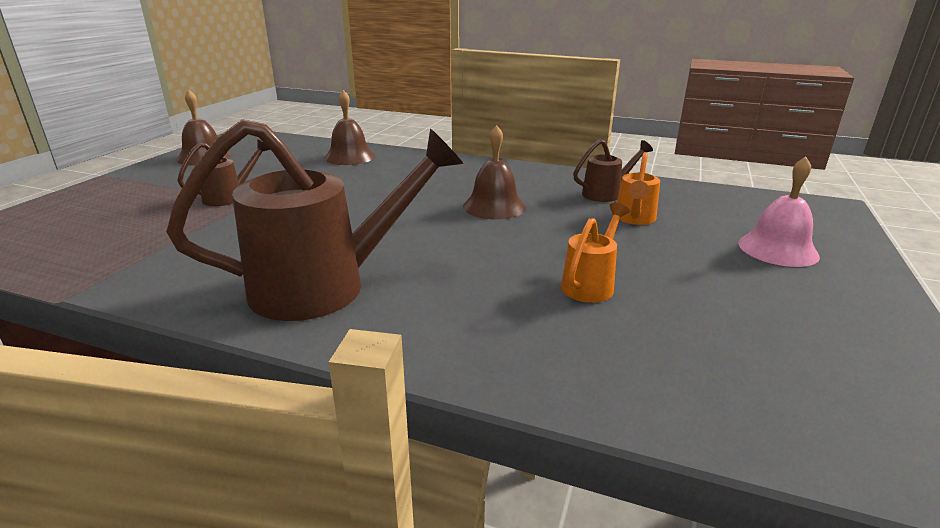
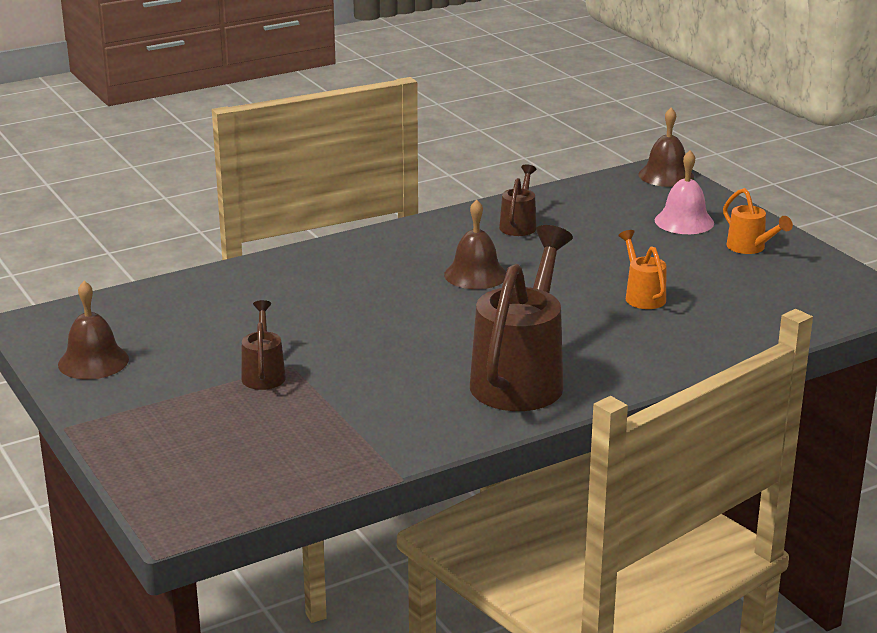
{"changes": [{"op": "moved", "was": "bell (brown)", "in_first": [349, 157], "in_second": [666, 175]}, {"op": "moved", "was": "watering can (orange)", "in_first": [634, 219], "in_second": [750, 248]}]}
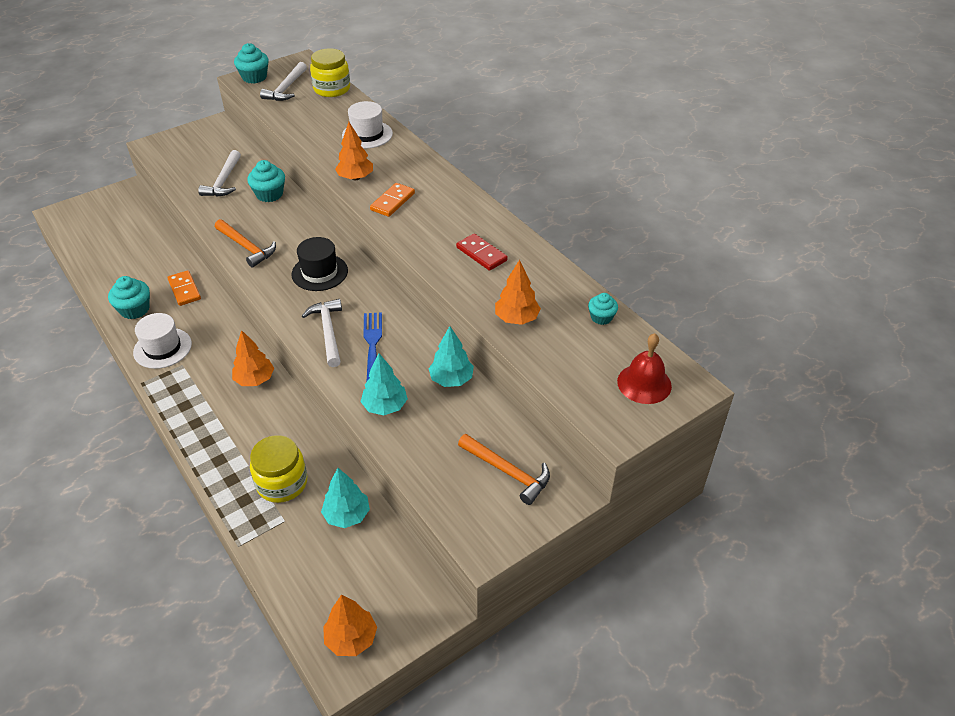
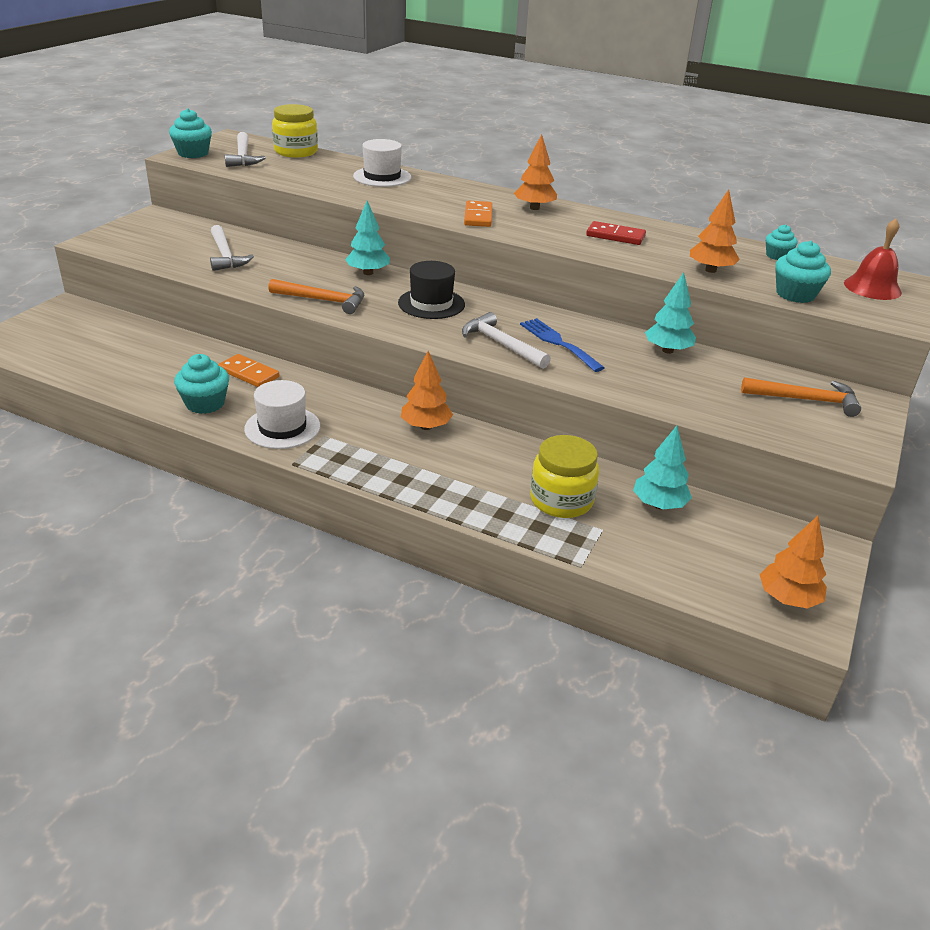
{"changes": [{"op": "moved", "was": "tree (orange)", "in_first": [355, 178], "in_second": [534, 208]}, {"op": "moved", "was": "cupcake (turquoise)", "in_first": [269, 194], "in_second": [795, 294]}, {"op": "moved", "was": "tree (turquoise)", "in_first": [385, 406], "in_second": [368, 273]}]}
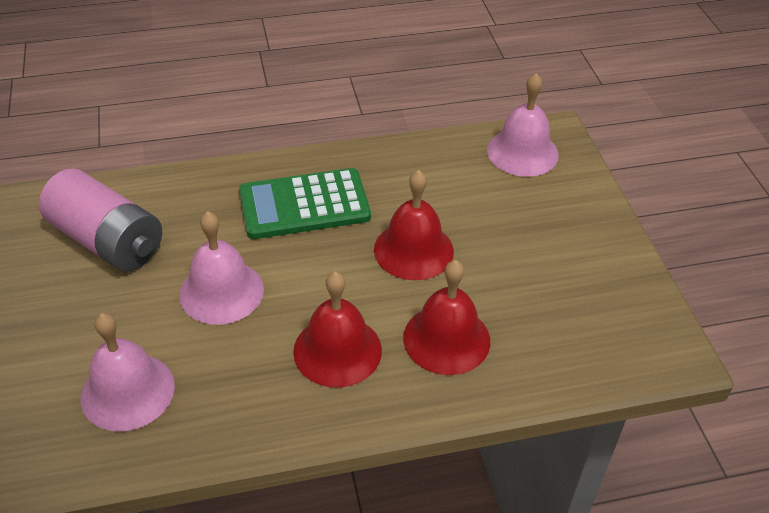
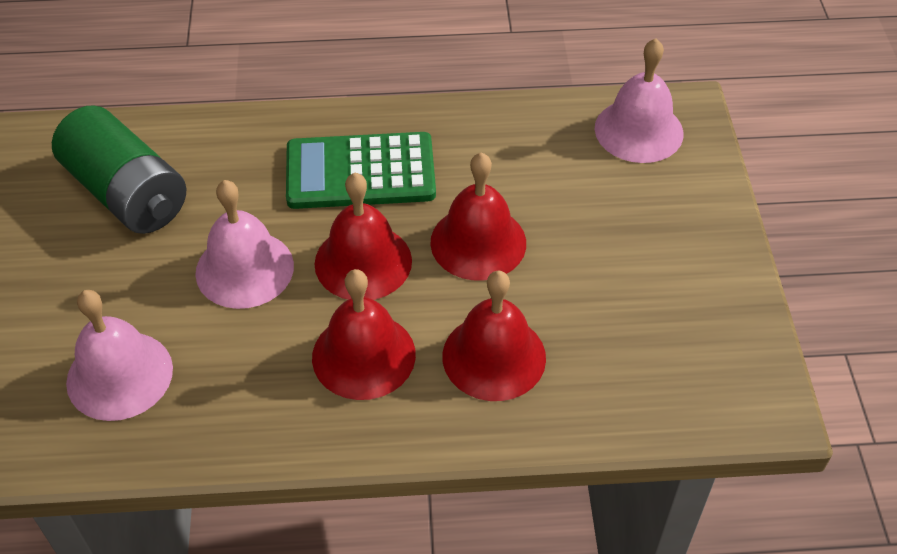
{"changes": [{"op": "recoloured", "was": "battery (pink)", "now": "battery (green)", "in_first": [108, 241], "in_second": [127, 193]}, {"op": "added", "now": "bell (red)", "in_second": [363, 262]}]}
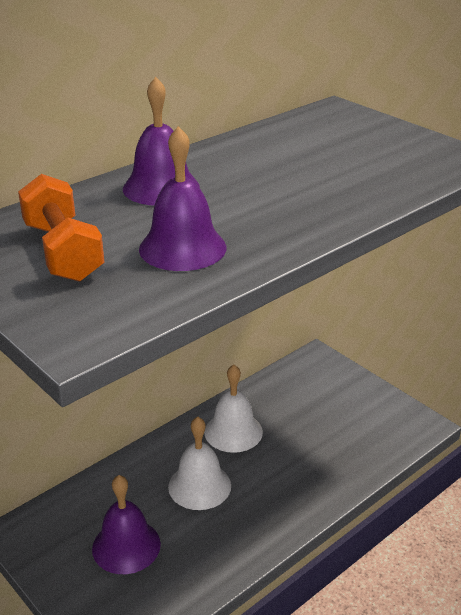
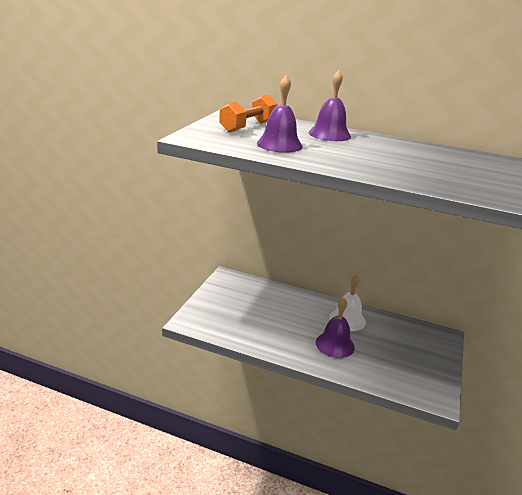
{"changes": [{"op": "removed", "was": "bell (white)", "in_first": [199, 486]}, {"op": "moved", "was": "bell (purple)", "in_first": [126, 546], "in_second": [335, 344]}]}
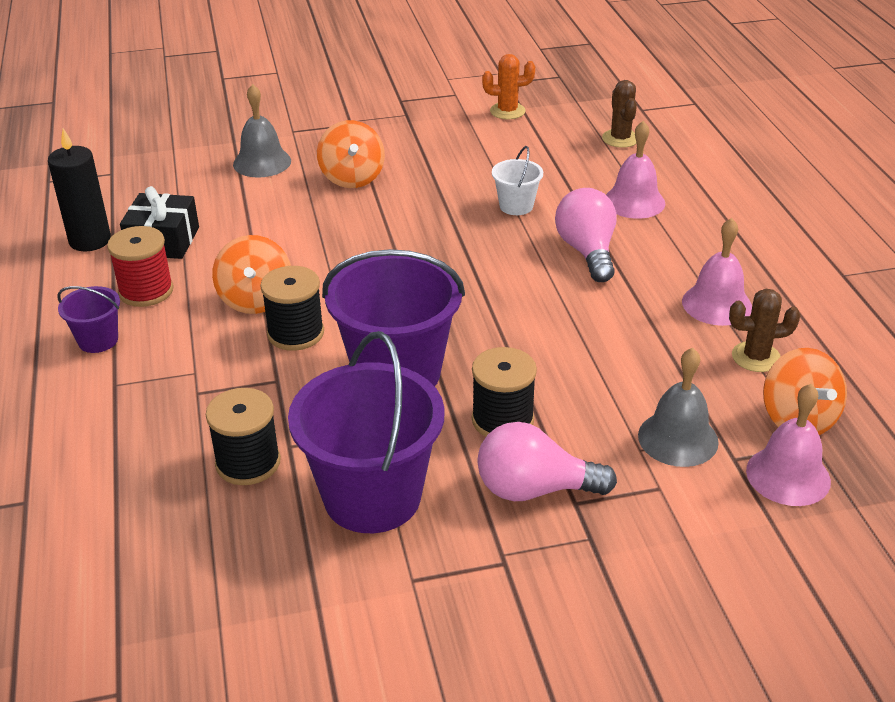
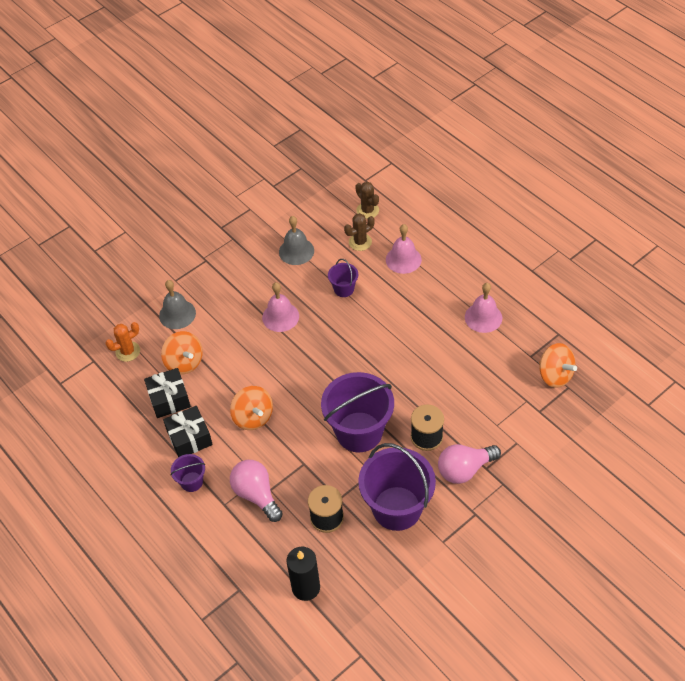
{"changes": [{"op": "moved", "was": "cactus (orange)", "in_first": [507, 111], "in_second": [128, 351]}, {"op": "moved", "was": "spinning top (orange)", "in_first": [352, 178], "in_second": [184, 362]}, {"op": "moved", "was": "candle (black)", "in_first": [90, 240], "in_second": [306, 587]}, {"op": "recoloured", "was": "bucket (white)", "now": "bucket (purple)", "in_first": [516, 206], "in_second": [344, 289]}, {"op": "moved", "was": "light bulb (pink)", "in_first": [587, 251], "in_second": [256, 494]}, {"op": "replaced", "was": "spool (red)", "now": "gift (black)", "in_first": [146, 291], "in_second": [189, 438]}, {"op": "removed", "was": "spool (black)", "in_first": [295, 333]}, {"op": "moved", "was": "cactus (brown)", "in_first": [756, 357], "in_second": [360, 242]}, {"op": "moved", "was": "bell (grey)", "in_first": [678, 438], "in_second": [296, 251]}, {"op": "moved", "was": "bell (pink)", "in_first": [788, 475], "in_second": [280, 316]}]}
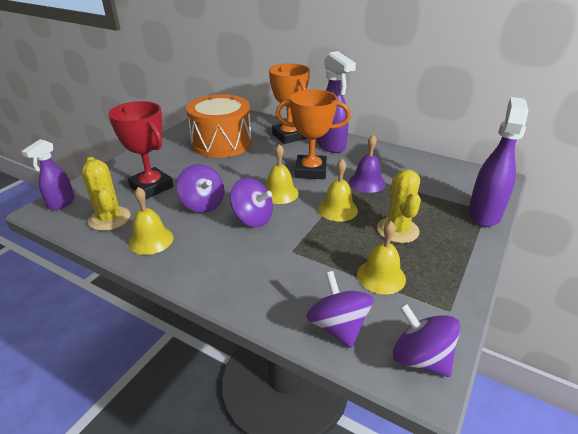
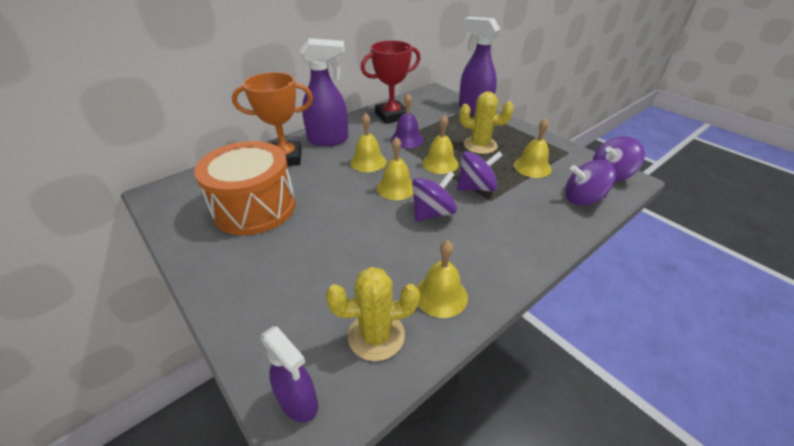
{"changes": [{"op": "replaced", "was": "trophy (orange)", "now": "bell (yellow)", "in_first": [311, 171], "in_second": [368, 162]}, {"op": "moved", "was": "trophy (red)", "in_first": [151, 187], "in_second": [391, 116]}, {"op": "moved", "was": "spinning top (purple)", "in_first": [203, 204], "in_second": [476, 187]}]}
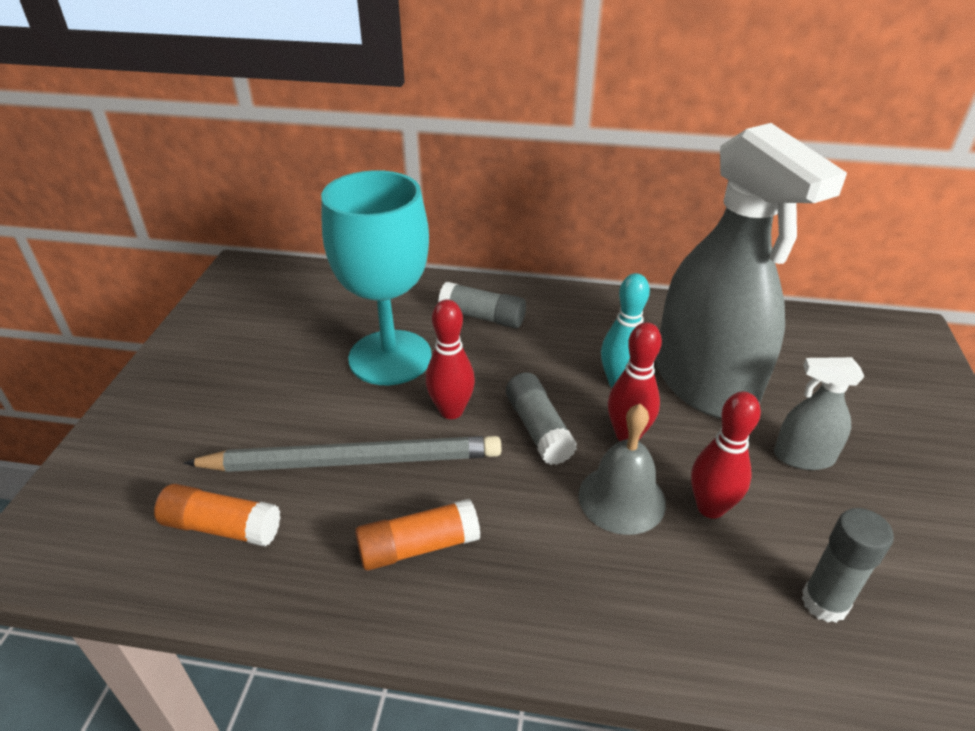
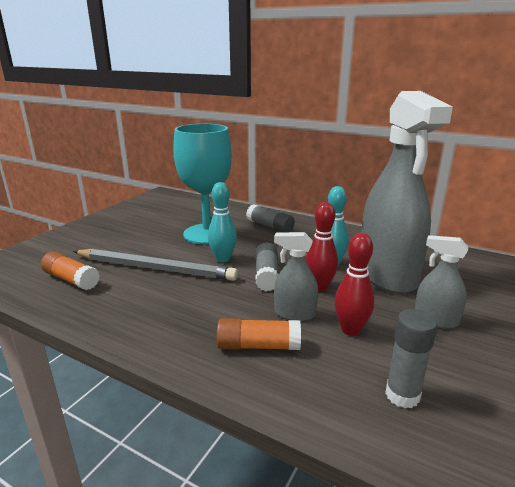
{"changes": [{"op": "recoloured", "was": "bowling pin (red)", "now": "bowling pin (turquoise)", "in_first": [451, 411], "in_second": [223, 259]}, {"op": "replaced", "was": "bell (grey)", "now": "spray bottle (grey)", "in_first": [621, 498], "in_second": [294, 314]}, {"op": "moved", "was": "glue stick (orange)", "in_first": [418, 546], "in_second": [258, 346]}]}
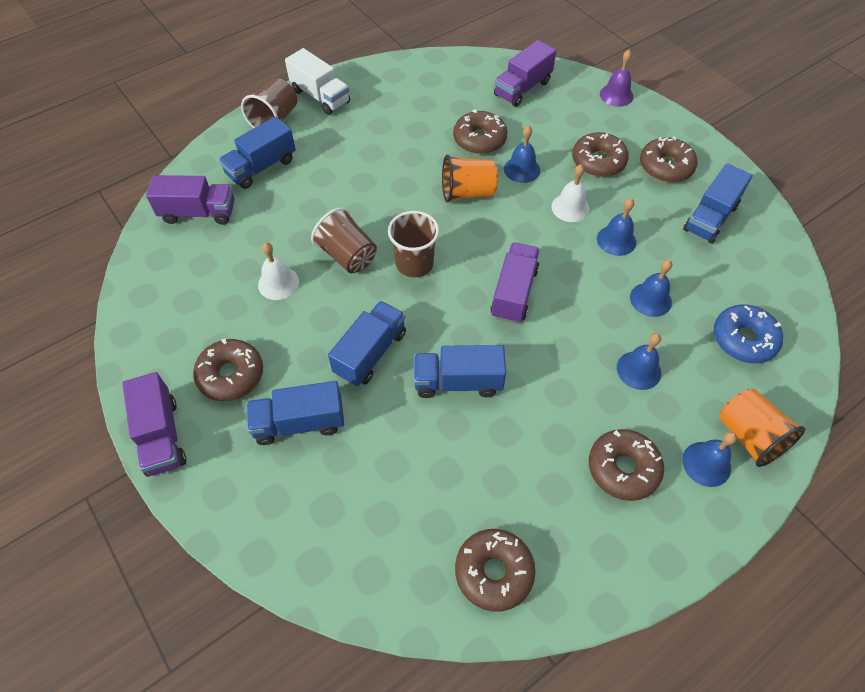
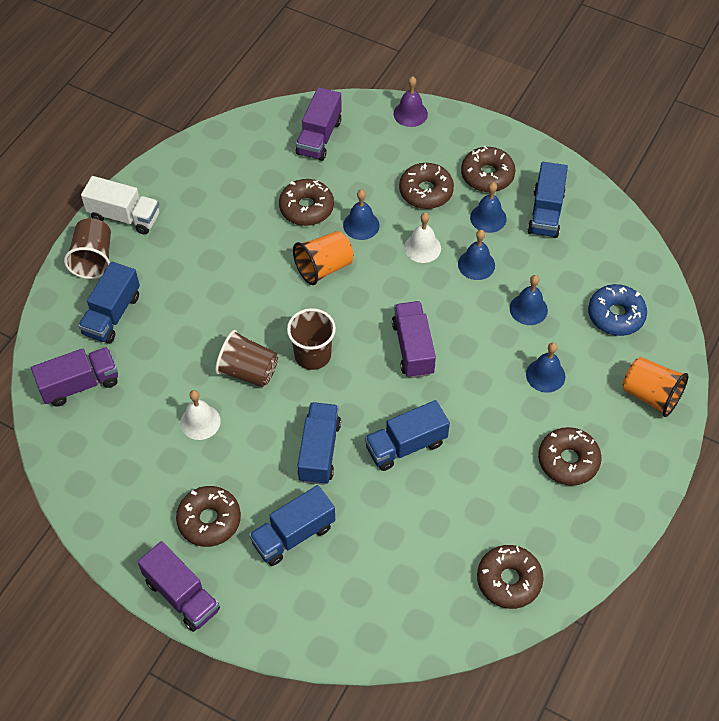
{"changes": [{"op": "moved", "was": "bell (blue)", "in_first": [706, 464], "in_second": [488, 218]}]}
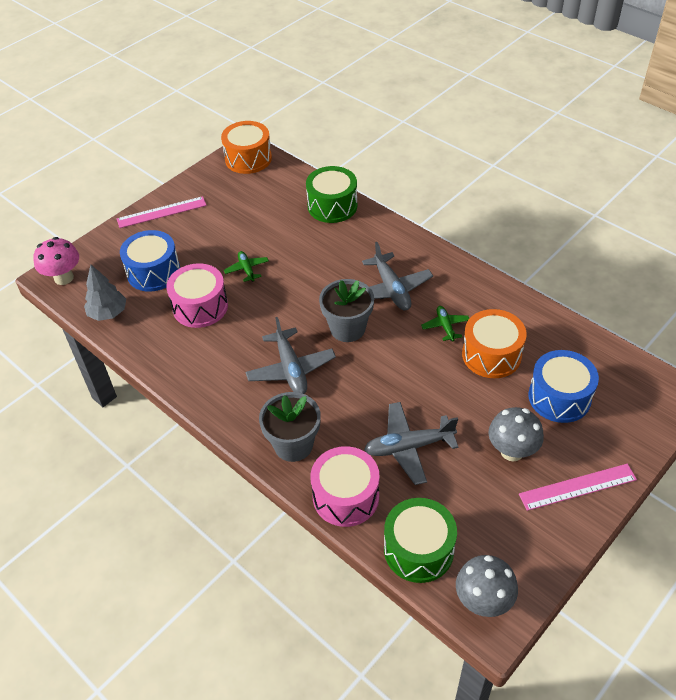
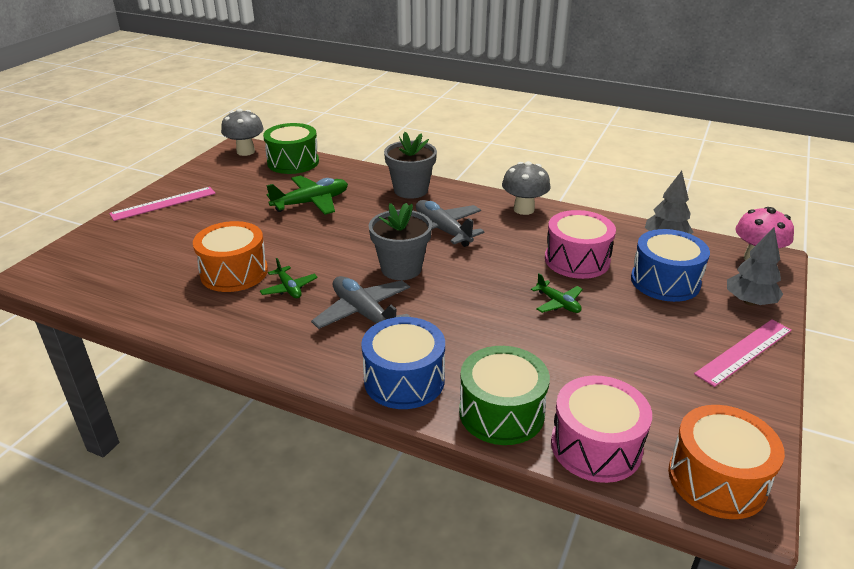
{"changes": [{"op": "moved", "was": "drum (blue)", "in_first": [559, 397], "in_second": [404, 380]}, {"op": "recoloured", "was": "plane (grey)", "now": "plane (green)", "in_first": [408, 447], "in_second": [311, 203]}, {"op": "moved", "was": "mushroom (grey)", "in_first": [512, 451], "in_second": [524, 209]}, {"op": "moved", "was": "drum (pink)", "in_first": [345, 496], "in_second": [596, 446]}, {"op": "added", "now": "tree (grey)", "in_second": [749, 302]}]}
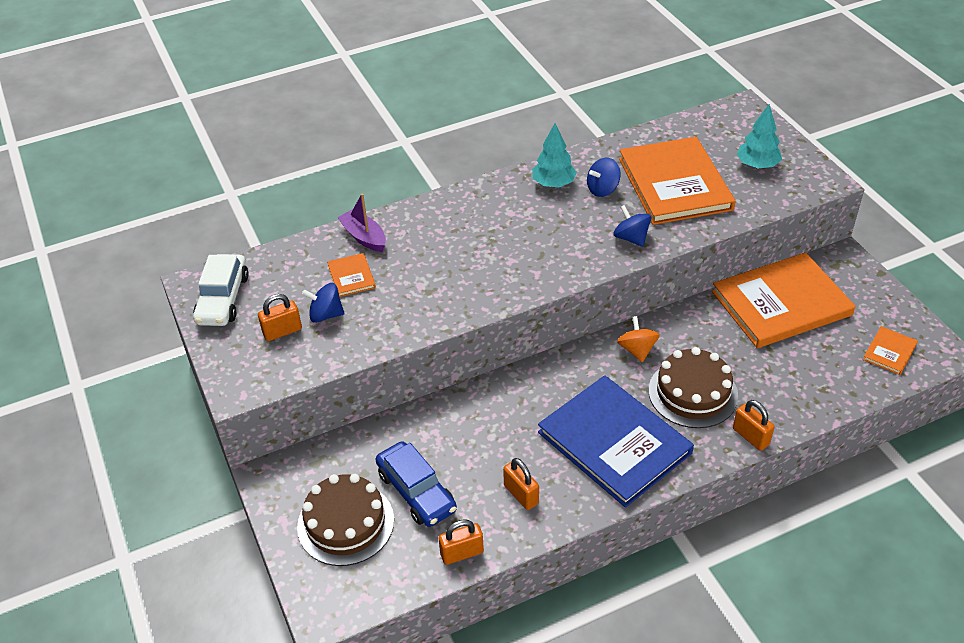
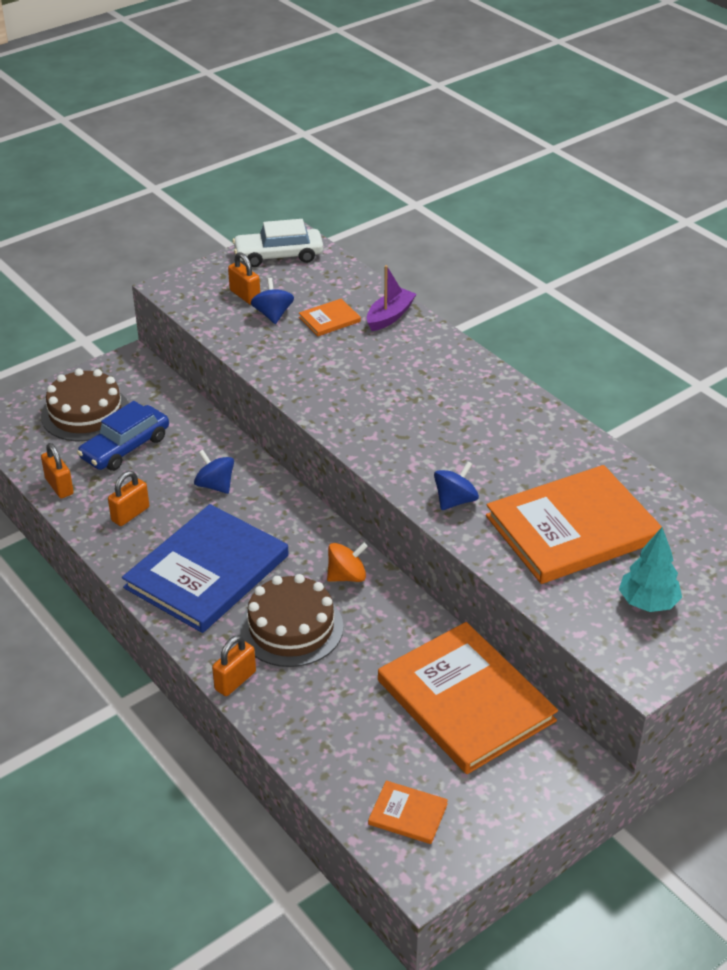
{"changes": [{"op": "removed", "was": "tree (turquoise)", "in_first": [553, 184]}, {"op": "moved", "was": "spinning top (blue)", "in_first": [602, 189], "in_second": [215, 485]}]}
